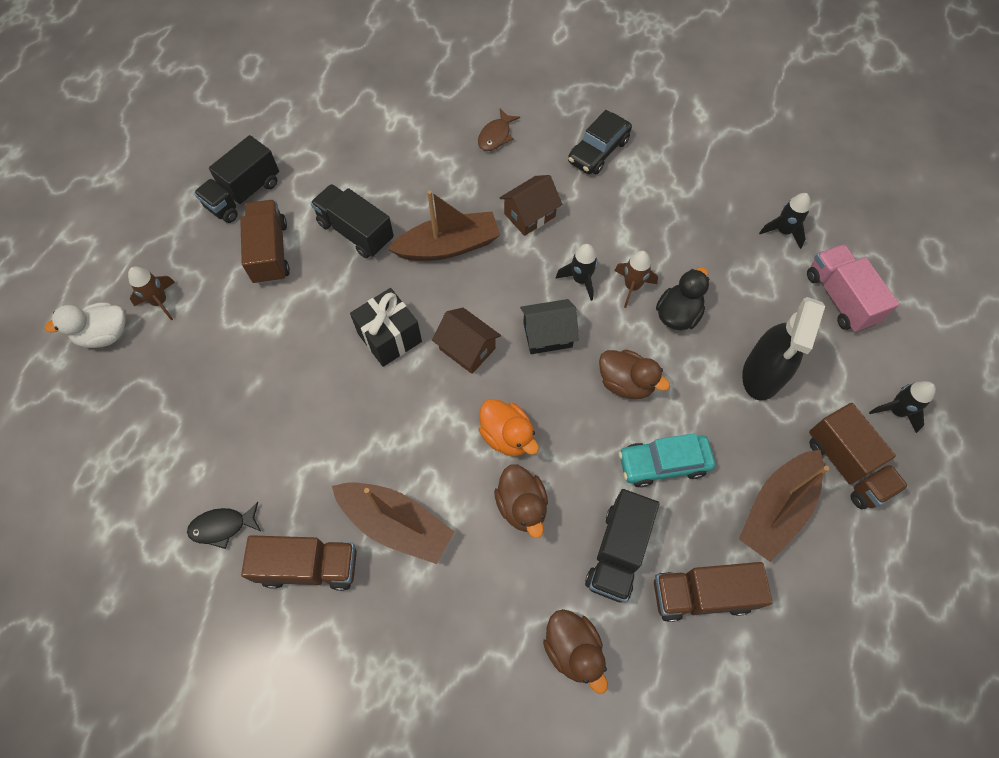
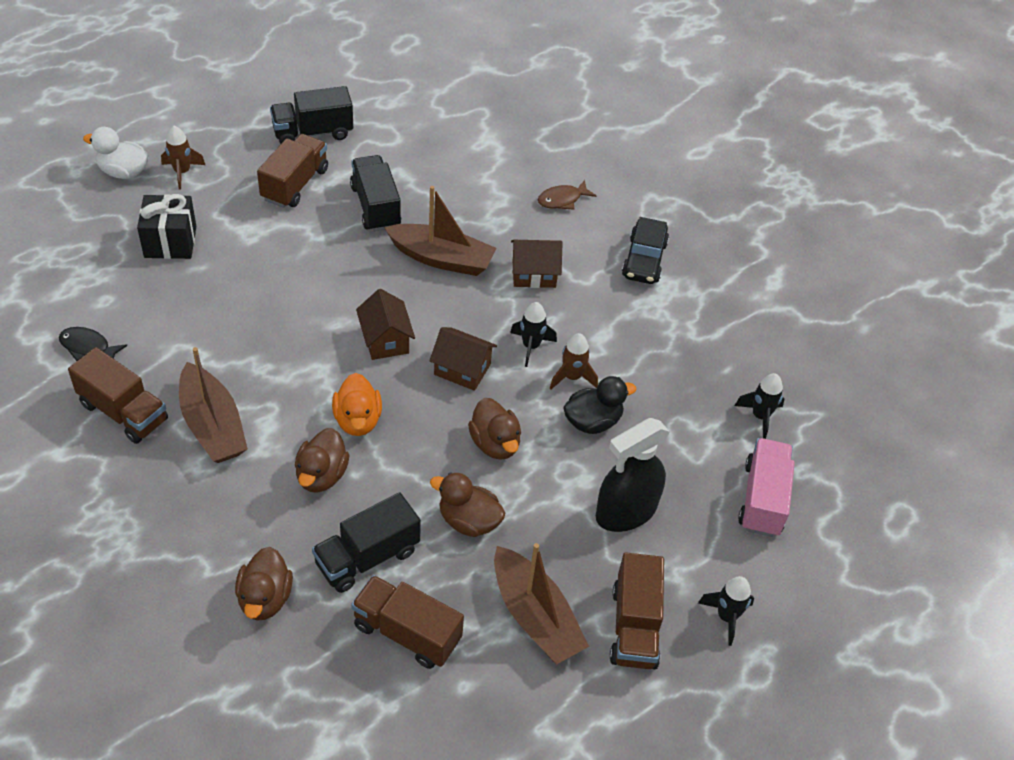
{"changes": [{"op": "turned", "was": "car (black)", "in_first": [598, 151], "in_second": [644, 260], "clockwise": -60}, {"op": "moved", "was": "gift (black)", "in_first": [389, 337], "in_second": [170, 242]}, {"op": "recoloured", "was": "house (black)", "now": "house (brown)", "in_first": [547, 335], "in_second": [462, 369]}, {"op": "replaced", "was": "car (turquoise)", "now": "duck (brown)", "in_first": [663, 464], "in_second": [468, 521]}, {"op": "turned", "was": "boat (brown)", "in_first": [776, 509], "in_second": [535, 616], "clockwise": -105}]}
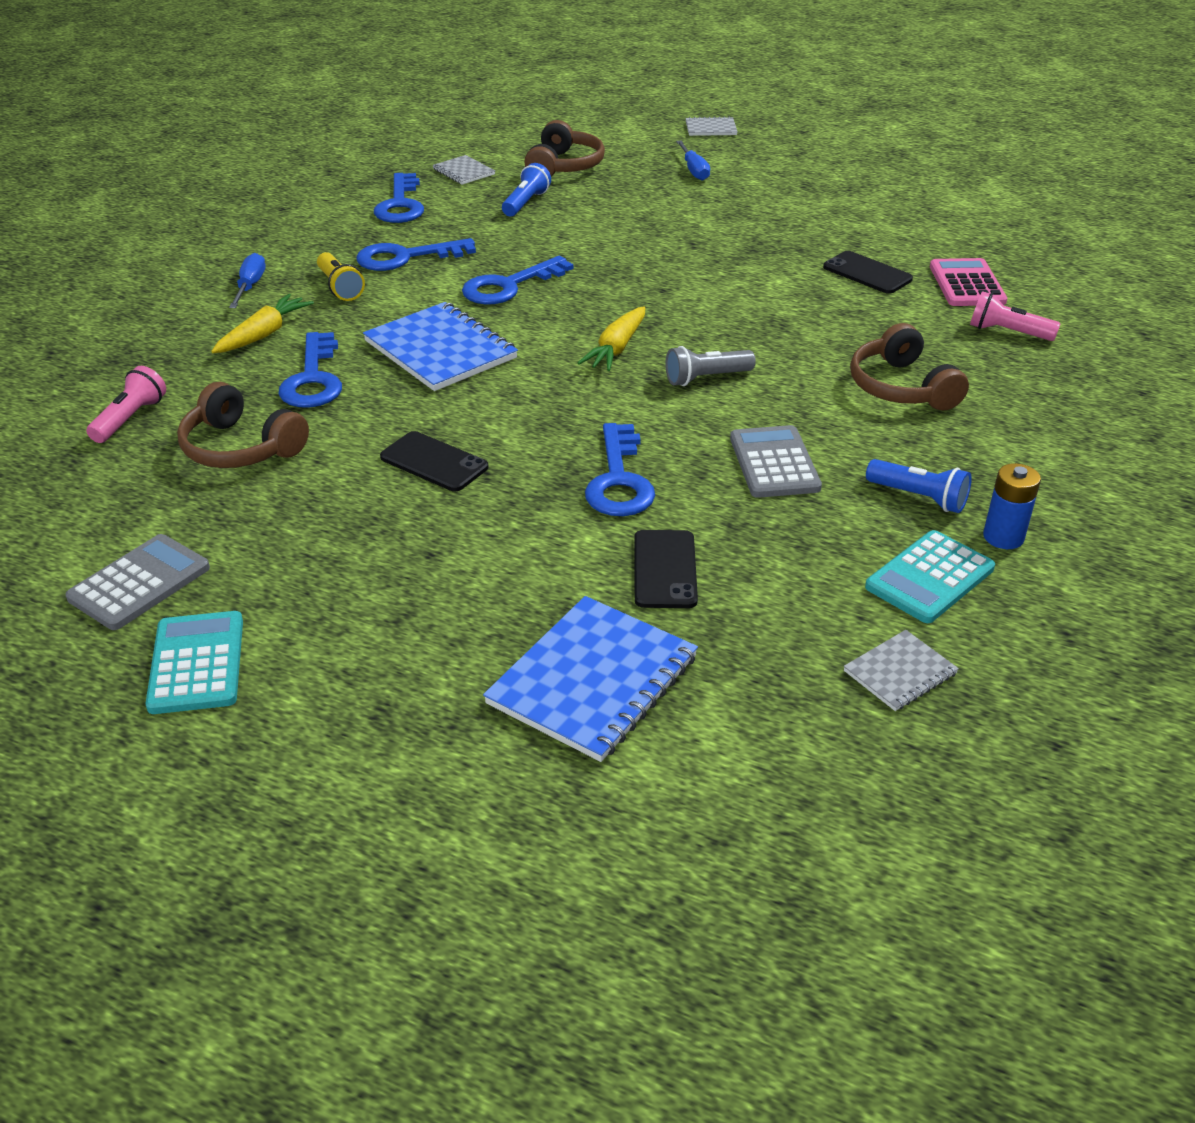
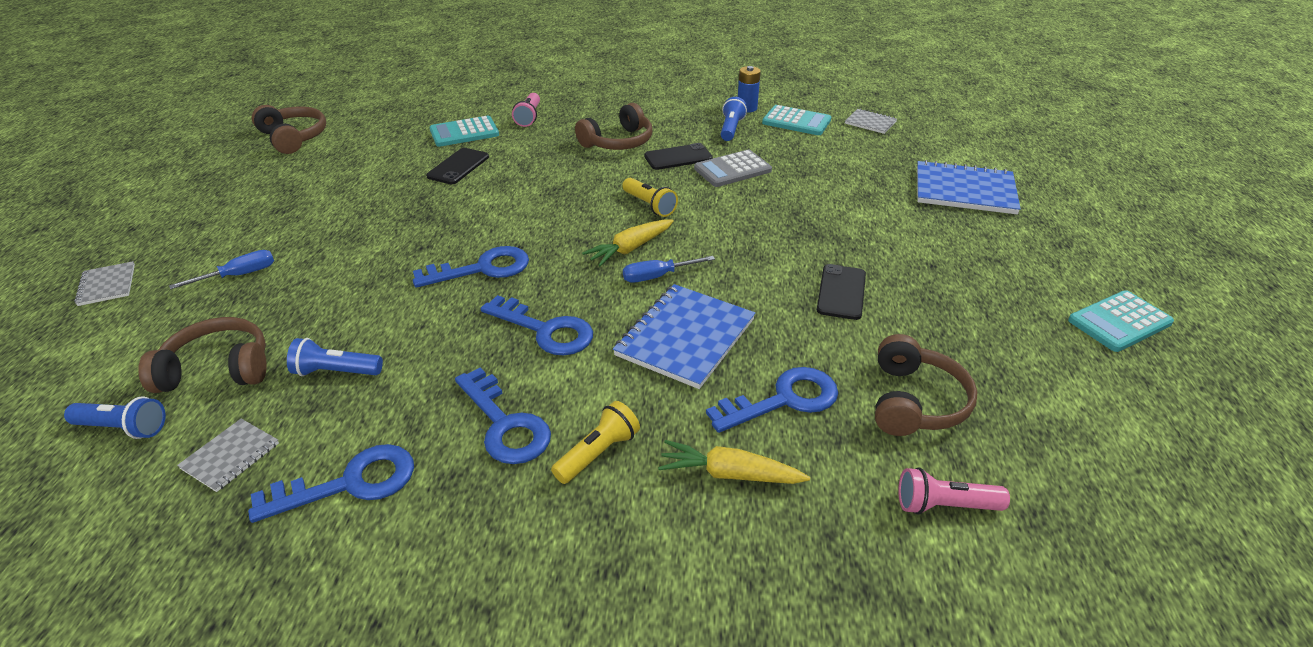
{"changes": [{"op": "moved", "was": "screwdriver (blue)", "in_first": [250, 286], "in_second": [657, 276]}, {"op": "recoloured", "was": "calculator (pink)", "now": "calculator (turquoise)", "in_first": [967, 284], "in_second": [464, 132]}, {"op": "turned", "was": "carrot (yellow)", "in_first": [616, 349], "in_second": [630, 249], "clockwise": 135}, {"op": "recoloured", "was": "flashlight (grey)", "now": "flashlight (yellow)", "in_first": [706, 378], "in_second": [649, 205]}, {"op": "moved", "was": "key (blue)", "in_first": [619, 480], "in_second": [482, 269]}, {"op": "moved", "was": "phone (black)", "in_first": [664, 569], "in_second": [678, 157]}, {"op": "removed", "was": "calculator (grey)", "in_first": [139, 583]}, {"op": "added", "now": "headphones (brown)", "in_second": [293, 138]}, {"op": "added", "now": "flashlight (blue)", "in_second": [123, 428]}]}
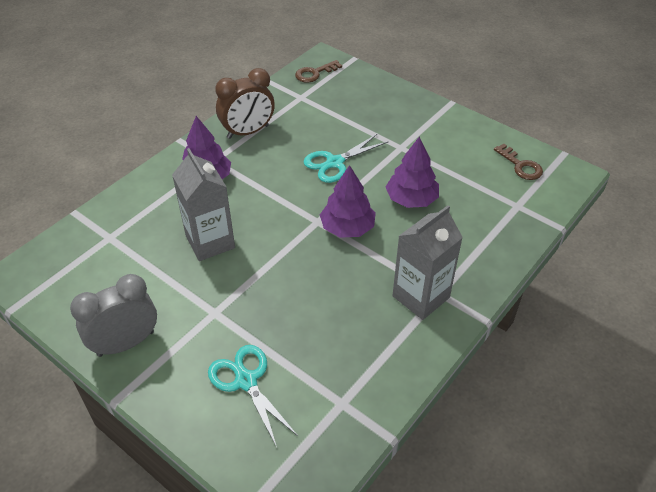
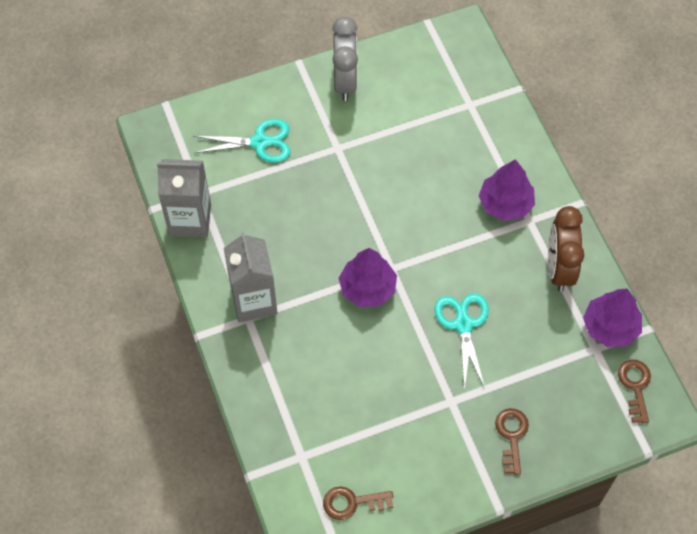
{"changes": [{"op": "moved", "was": "tree (purple)", "in_first": [411, 199], "in_second": [610, 327]}, {"op": "moved", "was": "carton (grey)", "in_first": [210, 242], "in_second": [190, 220]}, {"op": "added", "now": "key (brown)", "in_second": [511, 436]}]}
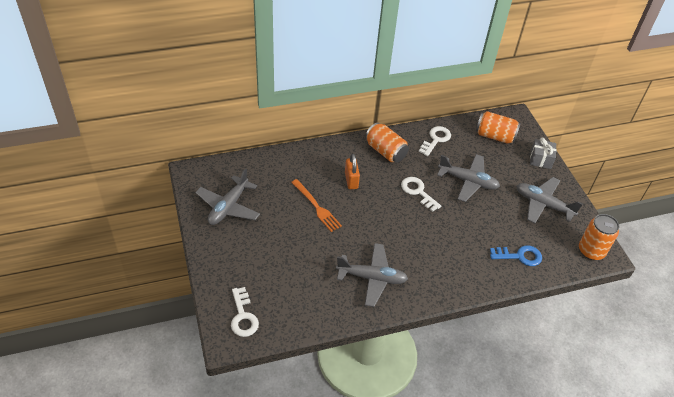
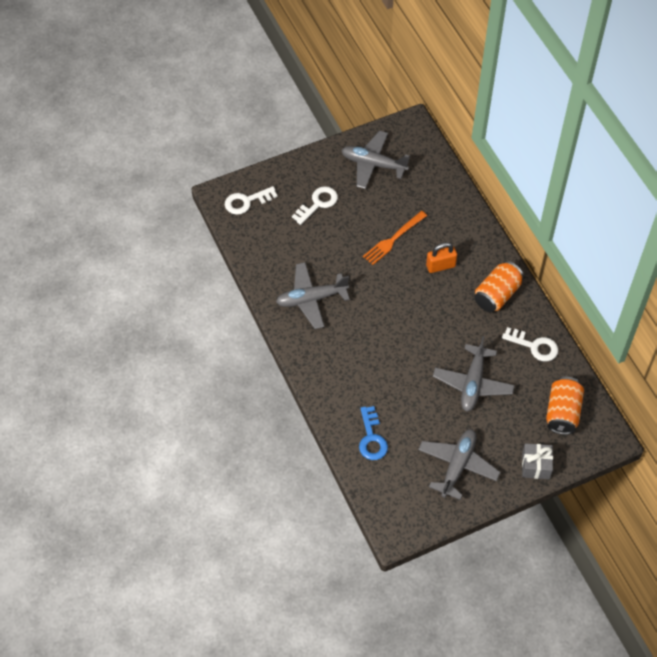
{"changes": [{"op": "moved", "was": "key (white)", "in_first": [418, 192], "in_second": [318, 203]}, {"op": "removed", "was": "can (orange)", "in_first": [591, 251]}, {"op": "turned", "was": "plane (grey)", "in_first": [372, 278], "in_second": [311, 299], "clockwise": 75}]}
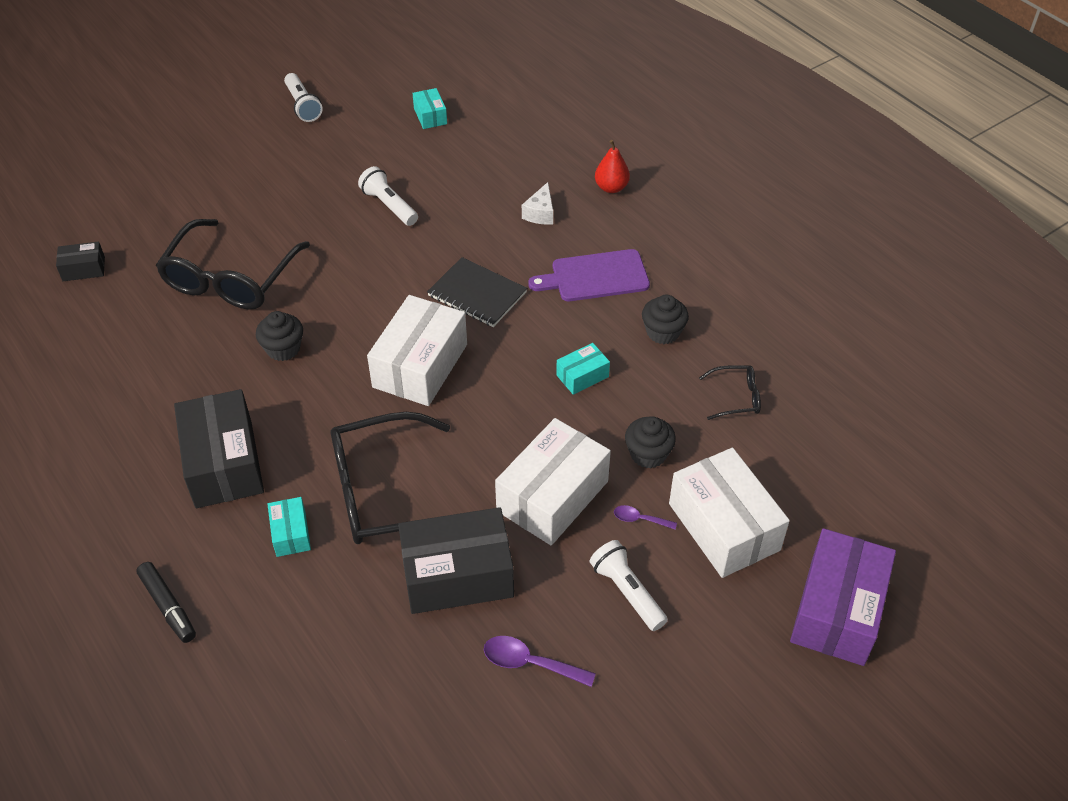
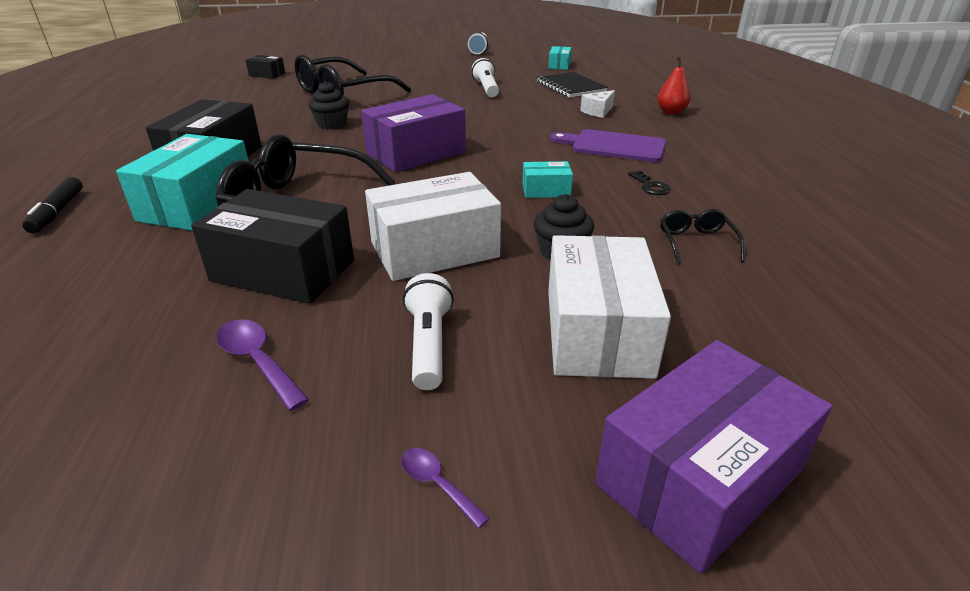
{"changes": [{"op": "moved", "was": "notebook (black)", "in_first": [477, 294], "in_second": [571, 87]}, {"op": "recoloured", "was": "box (white)", "now": "box (purple)", "in_first": [420, 365], "in_second": [416, 153]}, {"op": "replaced", "was": "cupcake (black)", "now": "key (black)", "in_first": [663, 332], "in_second": [650, 186]}, {"op": "turned", "was": "glasses (black)", "in_first": [736, 397], "in_second": [696, 243], "clockwise": -120}, {"op": "resized", "was": "box (turquoise)", "in_first": [291, 533], "in_second": [198, 204], "ratio": 2.07}, {"op": "moved", "was": "spoon (purple)", "in_first": [639, 519], "in_second": [437, 484]}]}
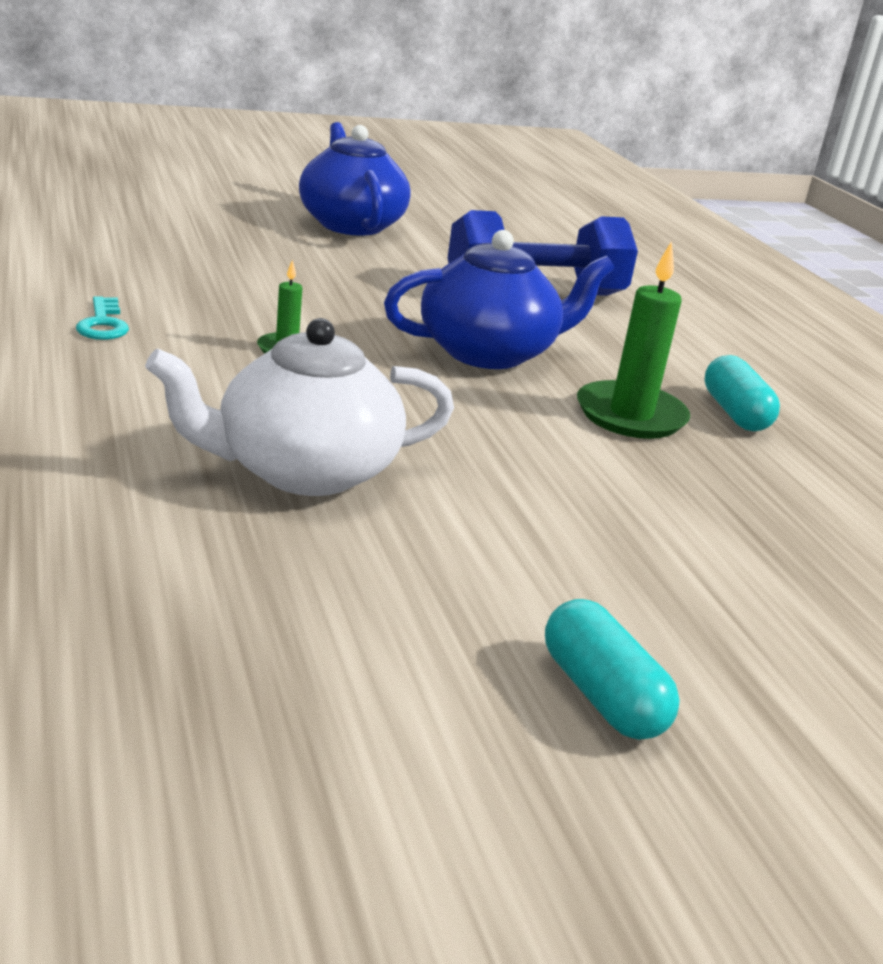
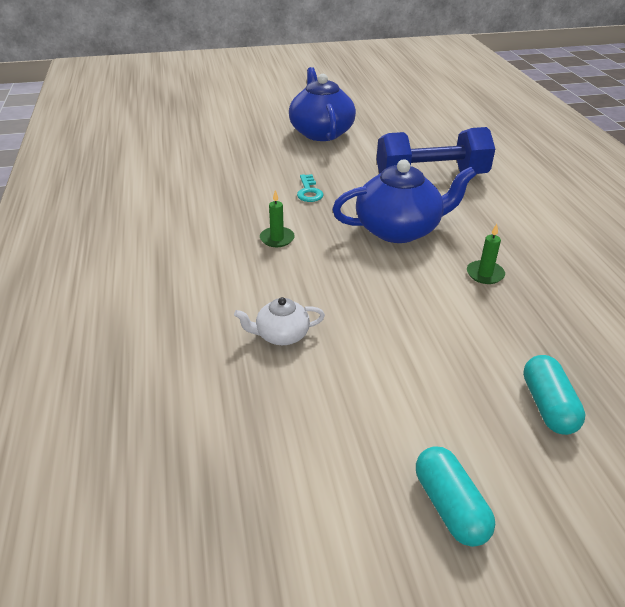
{"changes": [{"op": "resized", "was": "candle (green)", "in_first": [630, 415], "in_second": [485, 274], "ratio": 0.54}, {"op": "moved", "was": "key (turquoise)", "in_first": [103, 324], "in_second": [309, 191]}, {"op": "resized", "was": "teapot (white)", "in_first": [303, 470], "in_second": [281, 335], "ratio": 0.5}, {"op": "moved", "was": "capsule (turquoise)", "in_first": [734, 413], "in_second": [547, 406]}]}
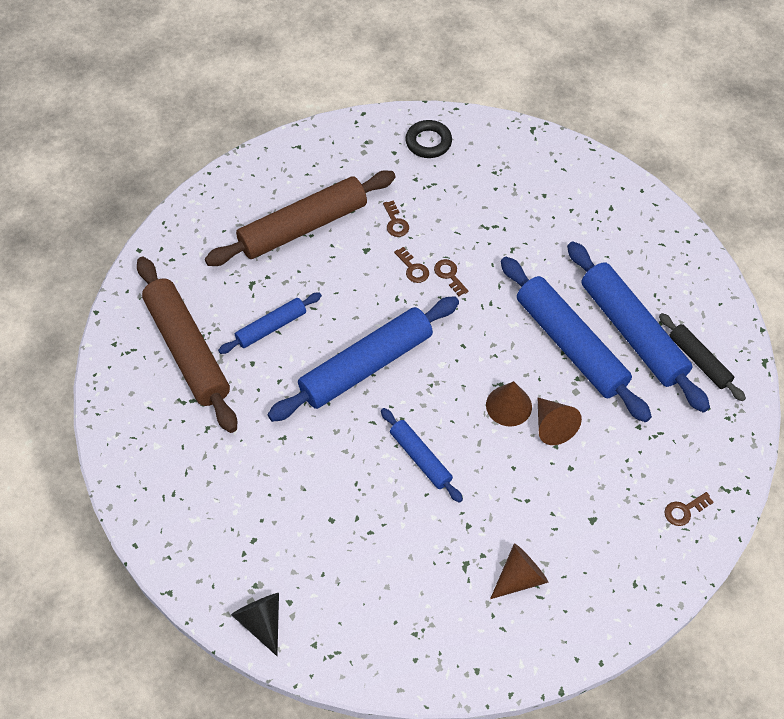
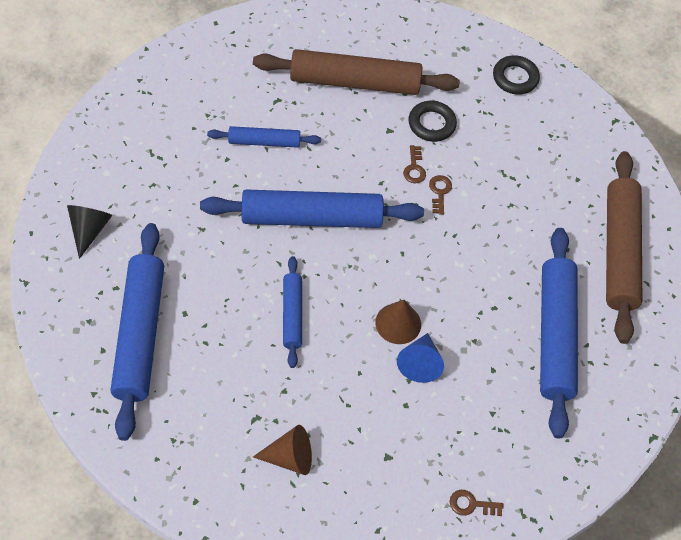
{"changes": [{"op": "replaced", "was": "key (brown)", "now": "ring (black)", "in_first": [395, 222], "in_second": [431, 124]}, {"op": "moved", "was": "rolling pin (brown)", "in_first": [188, 349], "in_second": [619, 251]}, {"op": "moved", "was": "rolling pin (blue)", "in_first": [570, 345], "in_second": [139, 334]}, {"op": "removed", "was": "rolling pin (black)", "in_first": [699, 361]}, {"op": "recoloured", "was": "cone (brown)", "now": "cone (blue)", "in_first": [552, 426], "in_second": [420, 363]}, {"op": "moved", "was": "cone (black)", "in_first": [262, 621], "in_second": [89, 230]}]}
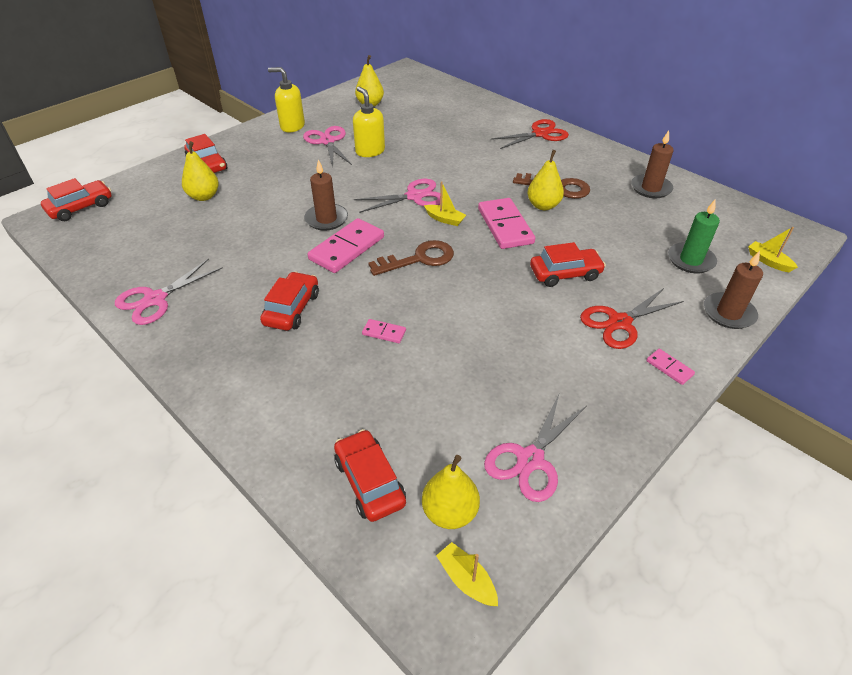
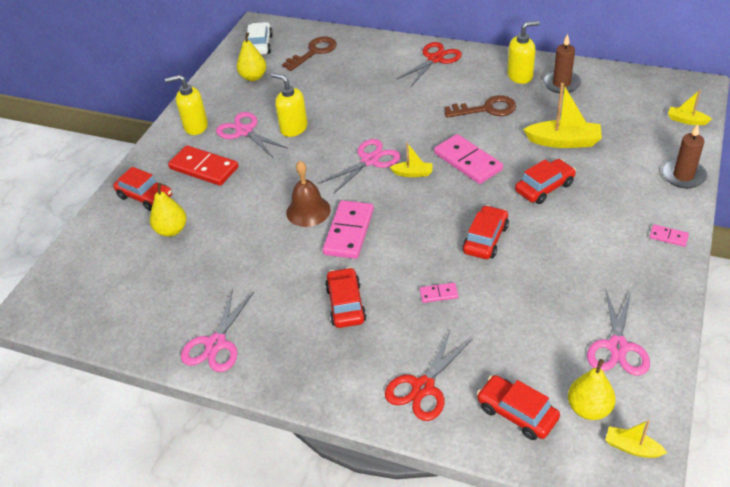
{"changes": [{"op": "removed", "was": "pear (yellow)", "in_first": [543, 206]}, {"op": "replaced", "was": "candle (brown)", "now": "bell (brown)", "in_first": [326, 219], "in_second": [308, 211]}, {"op": "moved", "was": "car (red)", "in_first": [81, 207], "in_second": [485, 239]}, {"op": "removed", "was": "candle (green)", "in_first": [690, 260]}, {"op": "moved", "was": "key (brown)", "in_first": [419, 259], "in_second": [314, 52]}, {"op": "moved", "was": "scissors (red)", "in_first": [619, 322], "in_second": [423, 387]}, {"op": "added", "now": "soap dispenser (yellow)", "in_second": [520, 76]}, {"op": "added", "now": "car (white)", "in_second": [259, 45]}, {"op": "added", "now": "boat (yellow)", "in_second": [563, 141]}, {"op": "added", "now": "domino (red)", "in_second": [204, 168]}]}
